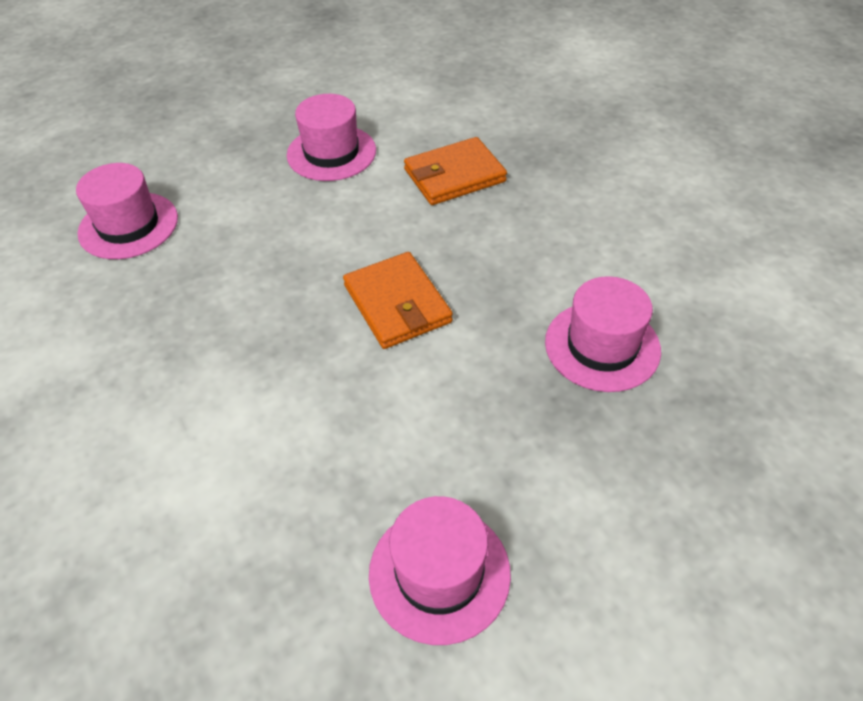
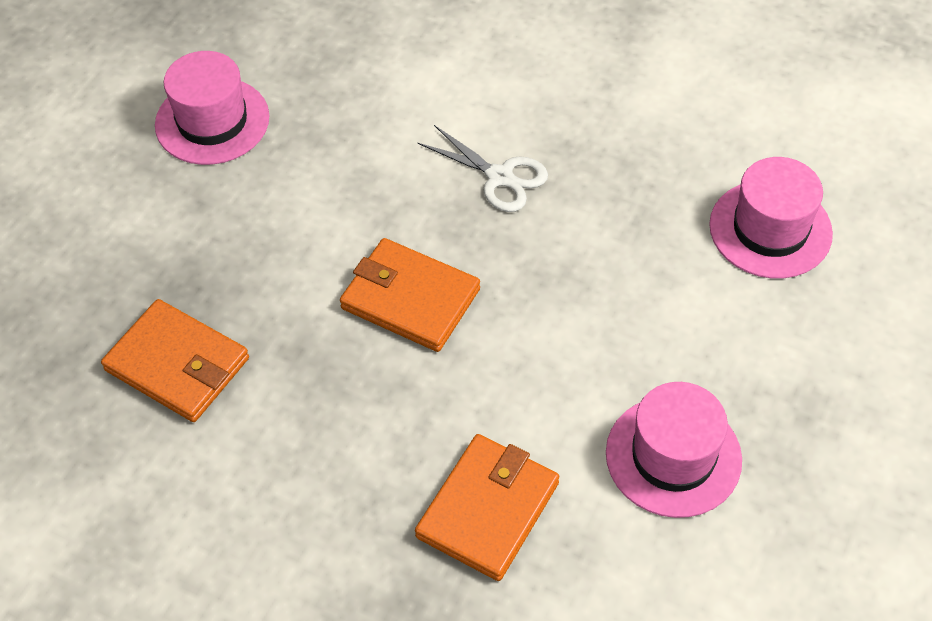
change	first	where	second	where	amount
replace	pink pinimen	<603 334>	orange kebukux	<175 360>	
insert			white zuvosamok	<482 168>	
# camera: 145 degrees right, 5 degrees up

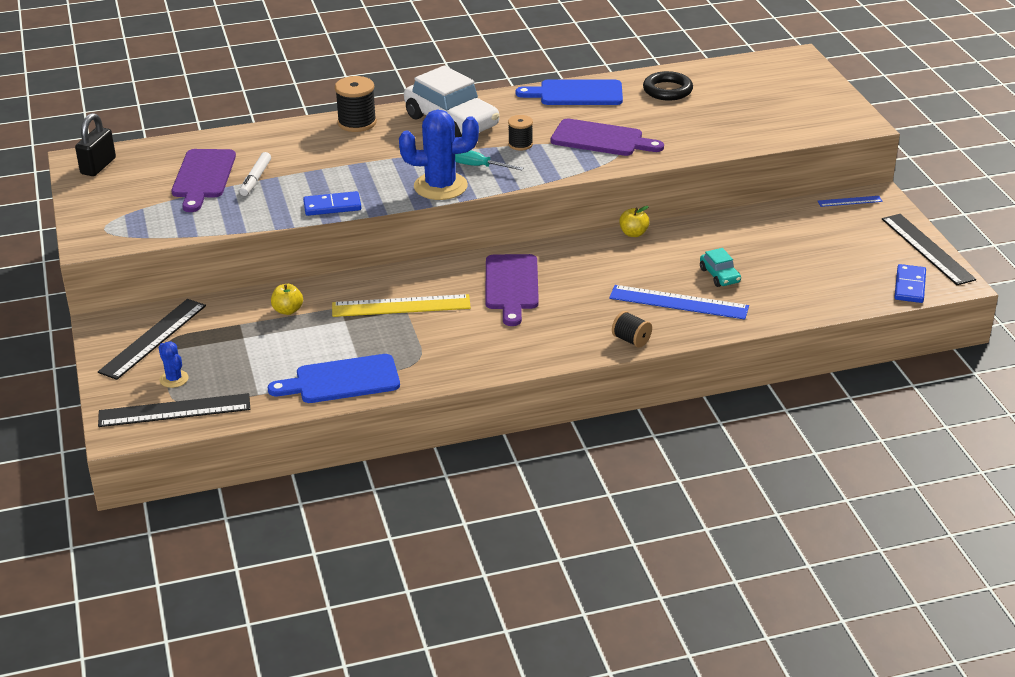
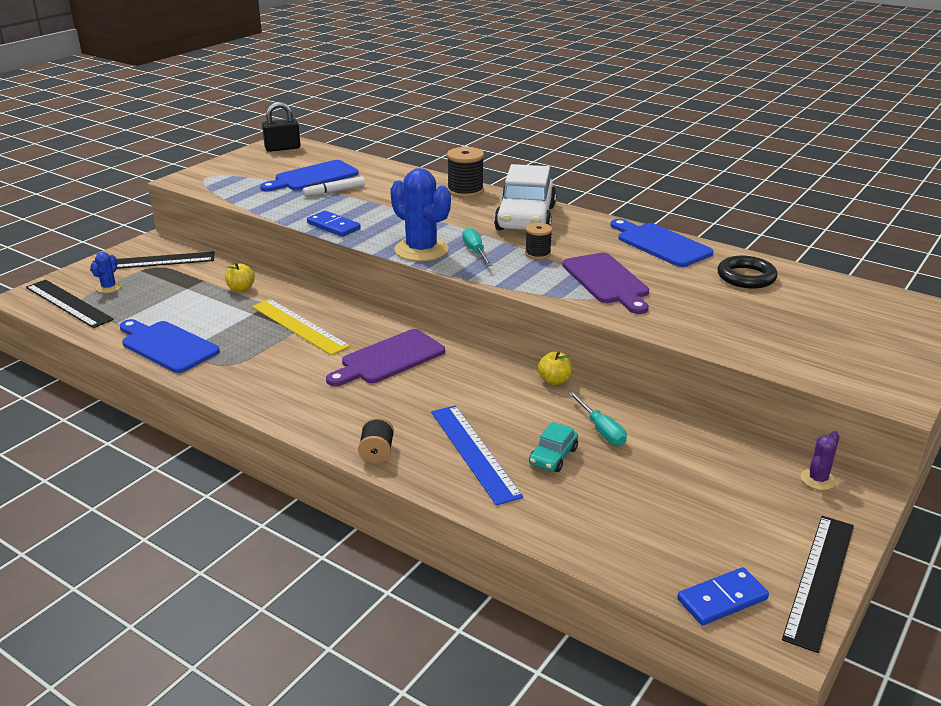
change	first	where	second	where	amount
recolor	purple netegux	<204 180>	blue netegux	<309 176>	
insert			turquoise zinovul	<597 419>	
replace	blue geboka	<850 201>	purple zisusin	<820 460>	
# camera: 50 degrees right, 5 degrees down

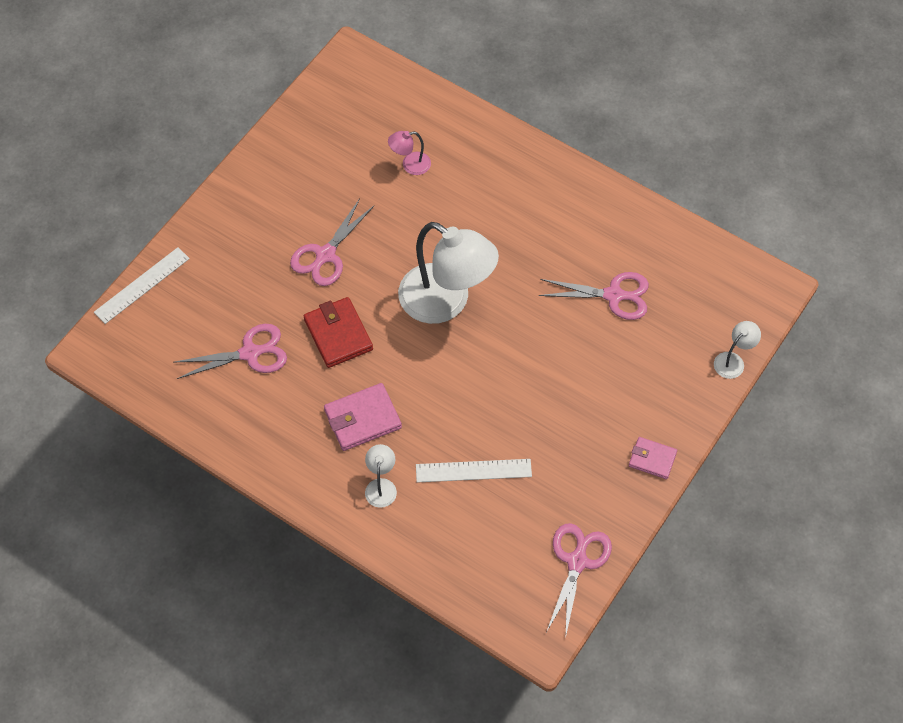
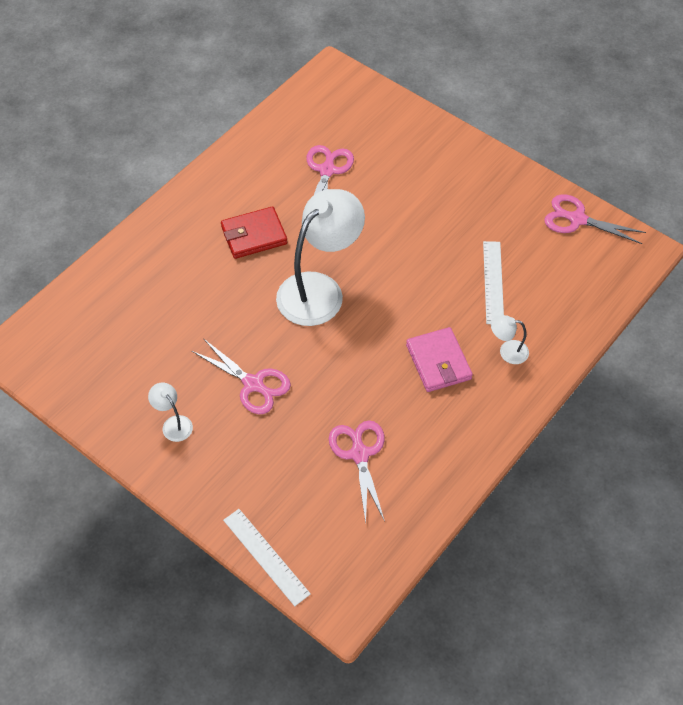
change	first	where	second	where	amount
move	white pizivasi	<737 350>		<170 412>	
move	red kebukux	<338 332>		<254 232>	
delete	pink pizivasi	<409 153>			
delete	pink kebukux	<653 458>			
# camera: 85 degrees left, 5 degrees down

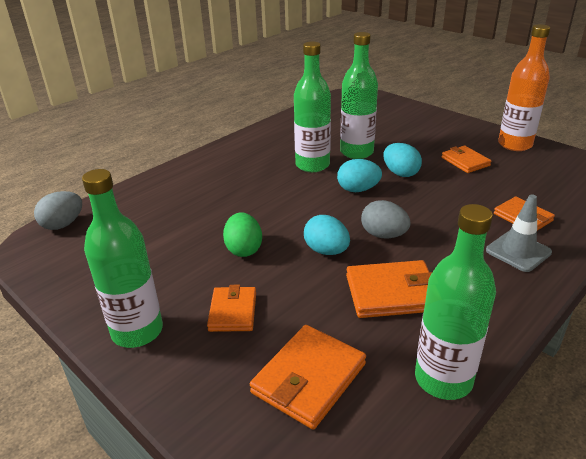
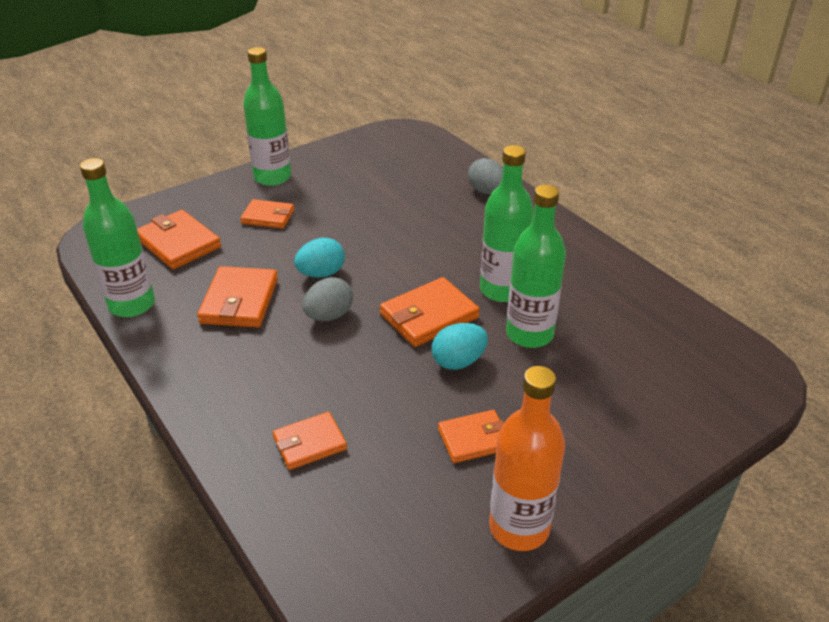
change	first	where	second	where	amount
replace	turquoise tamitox	<359 175>	orange kebukux	<430 312>	
move	grey tamitox	<58 210>		<485 176>	
delete	green tamitox	<242 234>			
delete	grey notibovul	<519 233>			
# camera: 100 degrees right, 5 degrees up

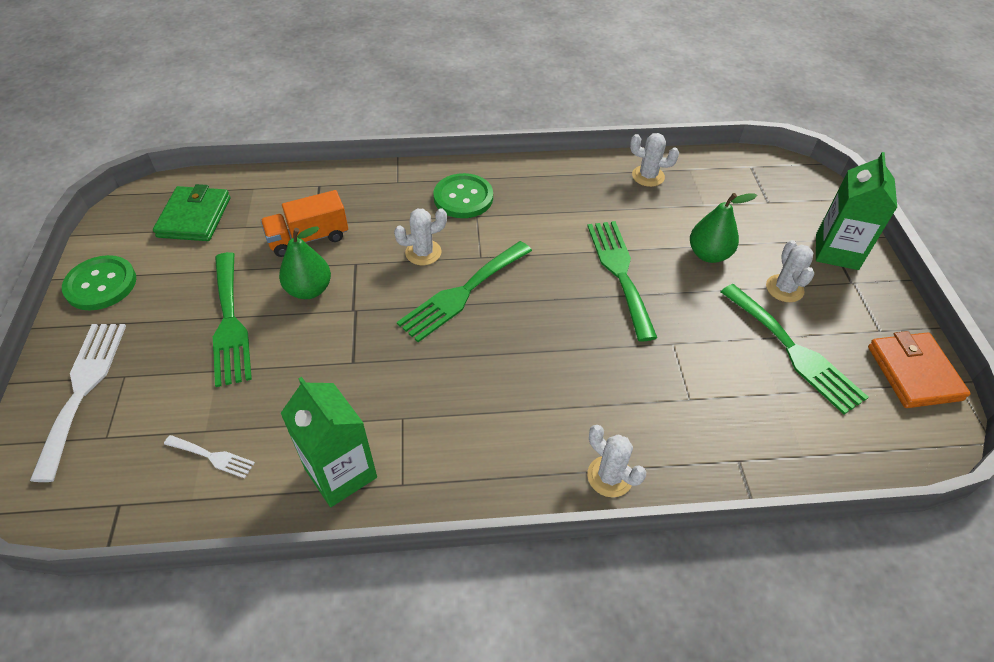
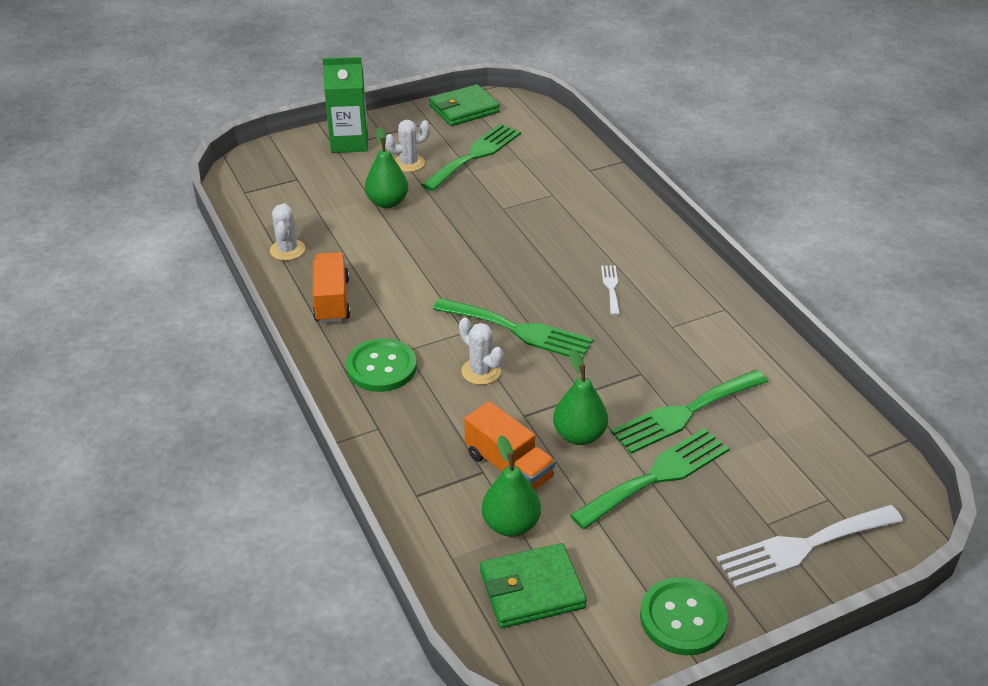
change	first	where	second	where	amount
insert			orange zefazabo	<331 287>	
recolor	orange kebukux	<919 369>	green kebukux	<464 105>	
insert			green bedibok	<511 486>	
move	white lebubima	<209 456>		<610 290>	
move	green lebubima	<622 281>		<689 412>	
delete	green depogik	<328 442>			
delete	white zisusin	<616 461>			
# camera: 110 degrees left, 10 degrees down

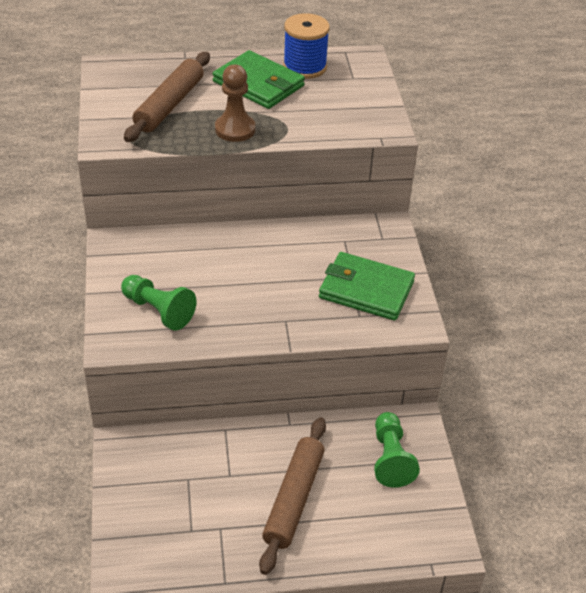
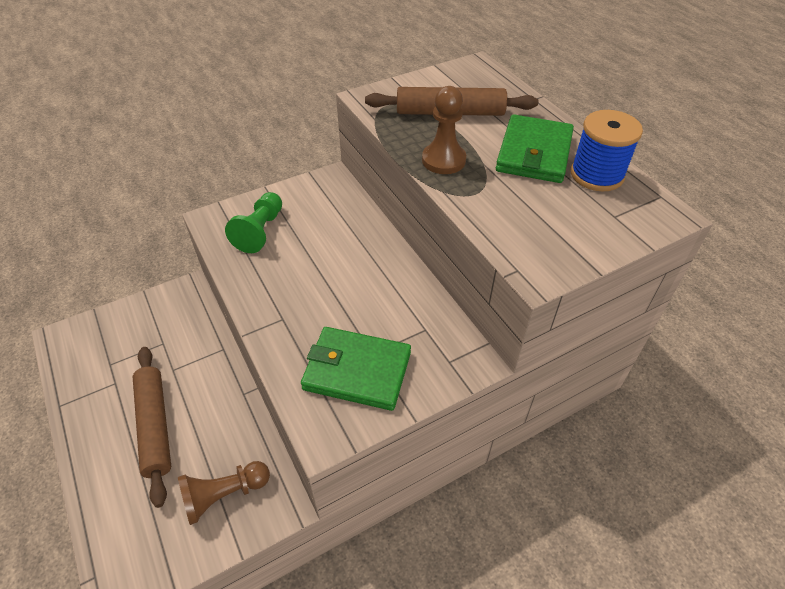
change	first	where	second	where	amount
rotate	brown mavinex	<292 496>		<152 427>	75 degrees clockwise
recolor	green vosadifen	<397 450>	brown vosadifen	<224 493>	
rotate	green kebukux	<367 286>		<356 369>	75 degrees counterclockwise
# camera: 70 degrees right, 5 degrees up

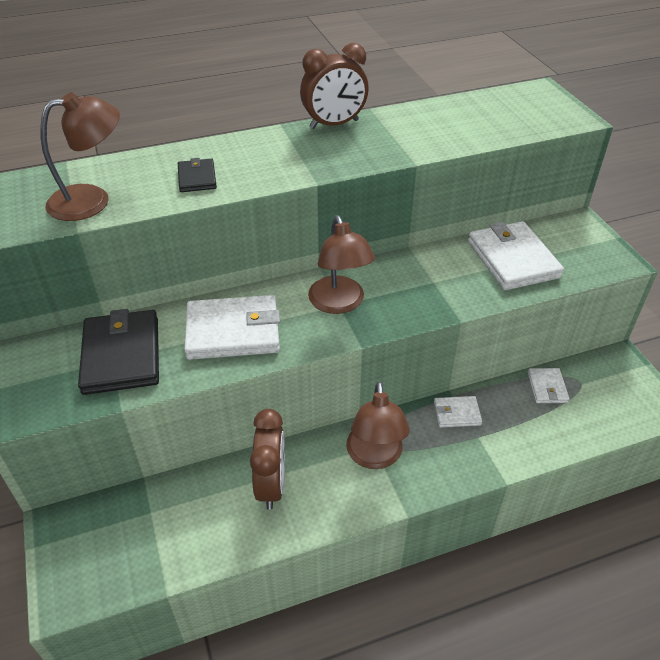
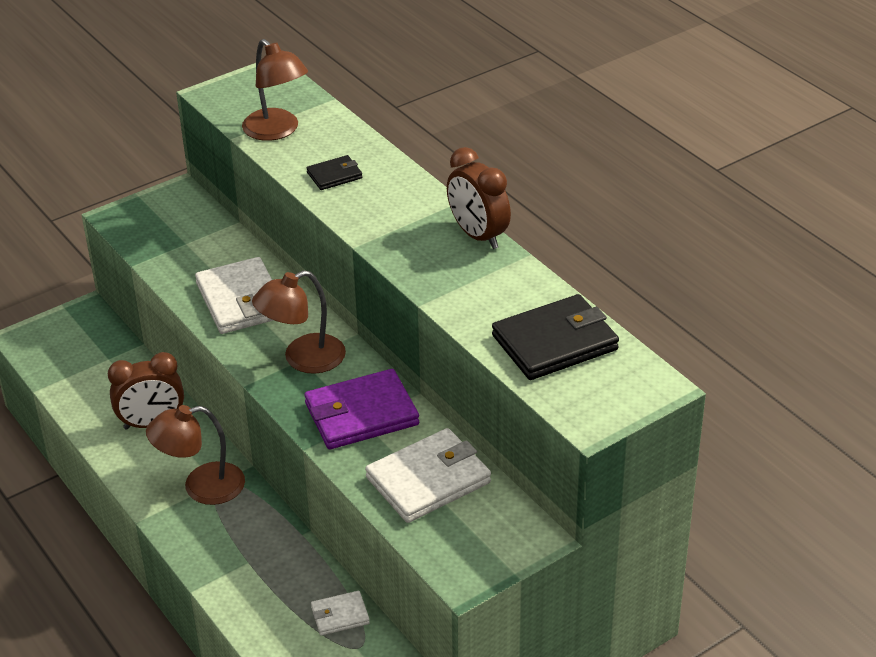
change	first	where	second	where	amount
insert			purple kebukux	<361 409>	
move	black kebukux	<118 352>		<555 337>	
delete	white kebukux	<458 412>			
# camera: 75 degrees right, 5 degrees down

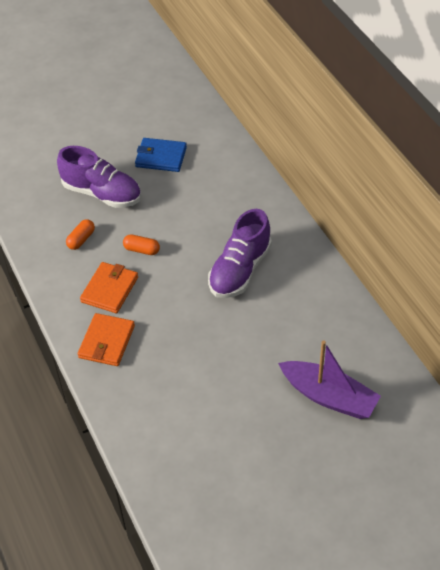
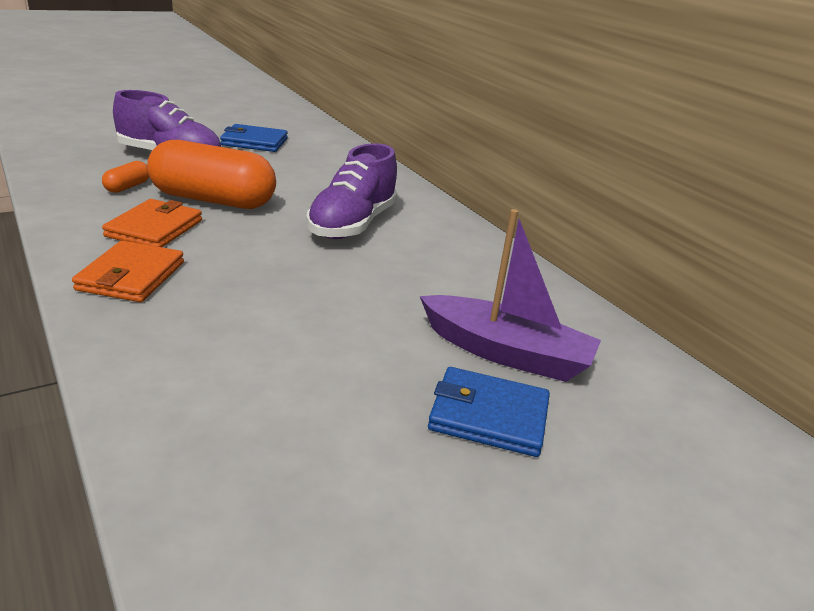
change	first	where	second	where	amount
resize	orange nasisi	<141 244>		<211 174>	x2.39
insert			blue kebukux	<489 412>	
# camera: 10 degrees left, 20 degrees down

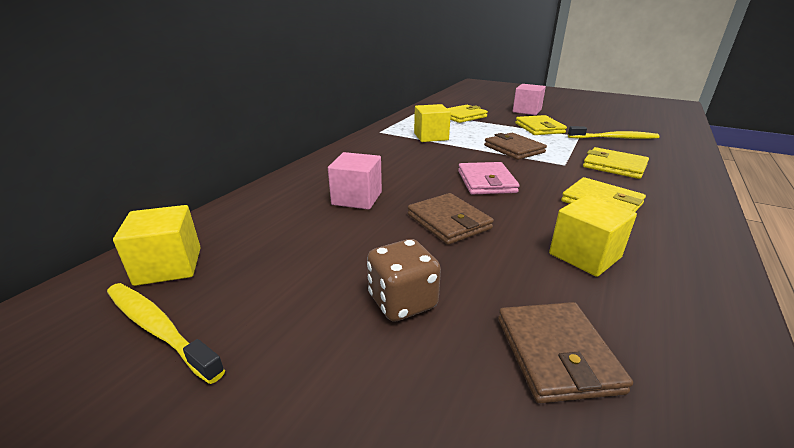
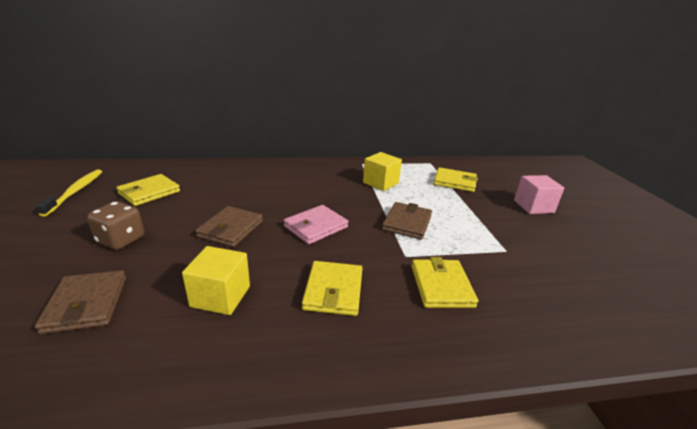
change	first	where	second	where	amount
rotate	brown kebukux	<565 352>		<80 302>	60 degrees counterclockwise
move	yellow kebukux	<541 125>		<148 190>	
delete	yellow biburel	<157 245>			
delete	pink biburel	<355 181>			
delete	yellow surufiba	<613 132>			
# camera: 50 degrees right, 0 degrees up

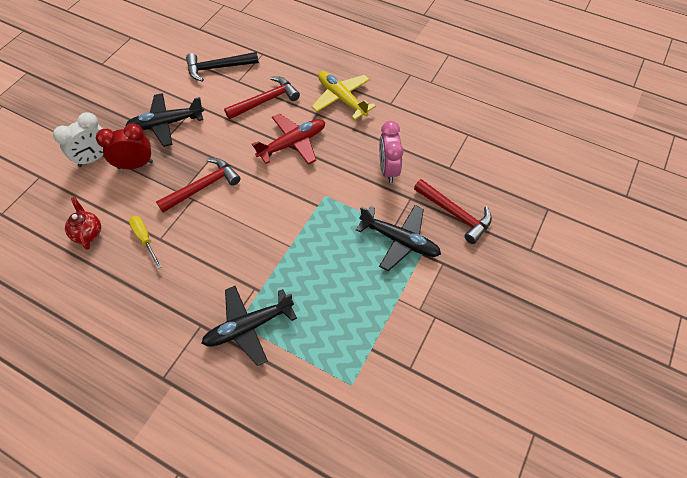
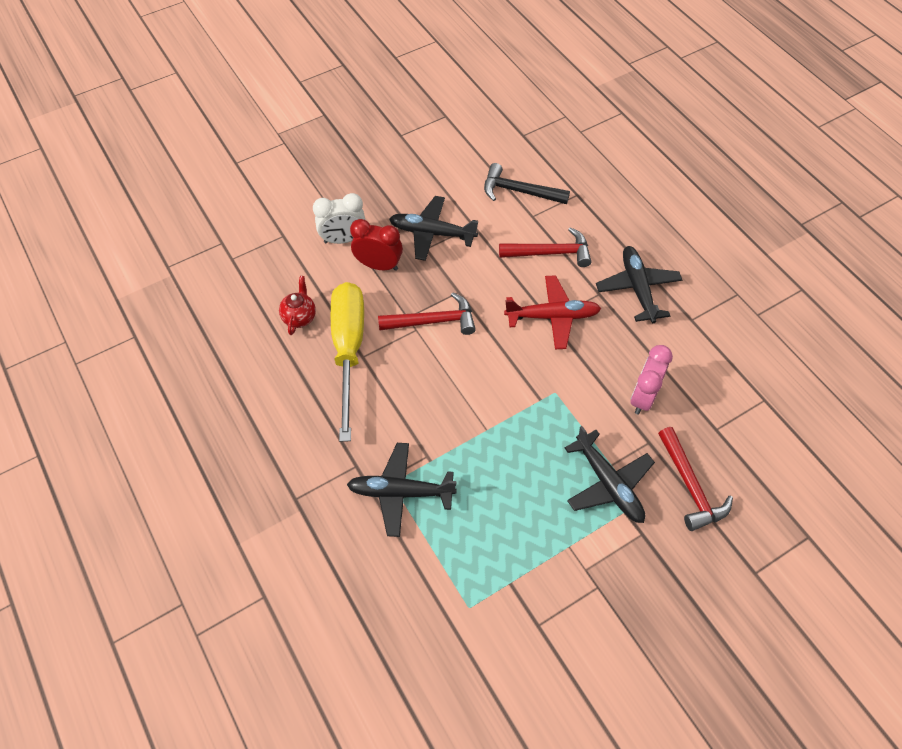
change	first	where	second	where	amount
resize	yellow zinovul	<145 242>		<347 362>	x2.30
recolor	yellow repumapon	<343 95>	black repumapon	<639 284>	
# camera: 30 degrees right, 0 degrees up

